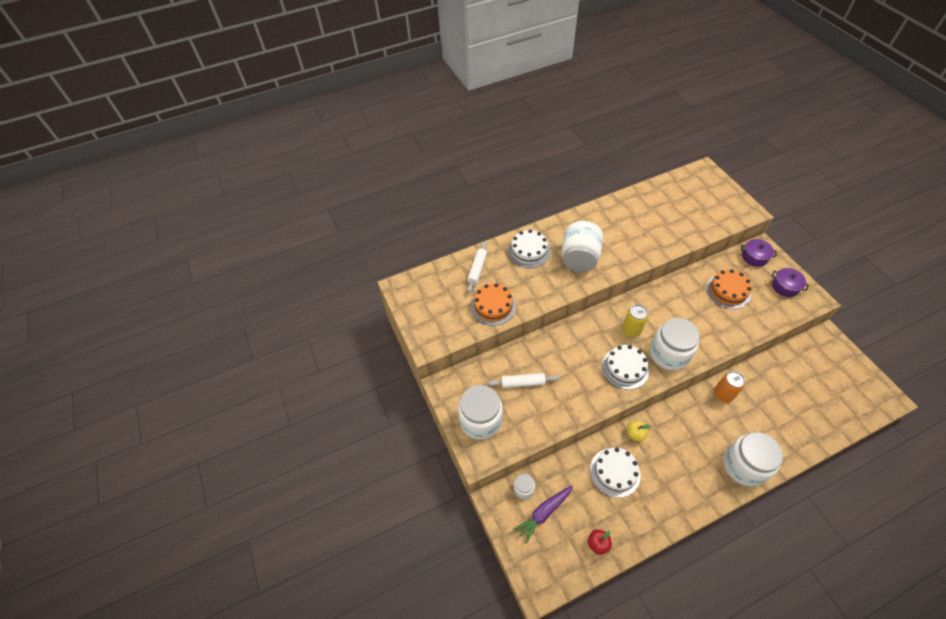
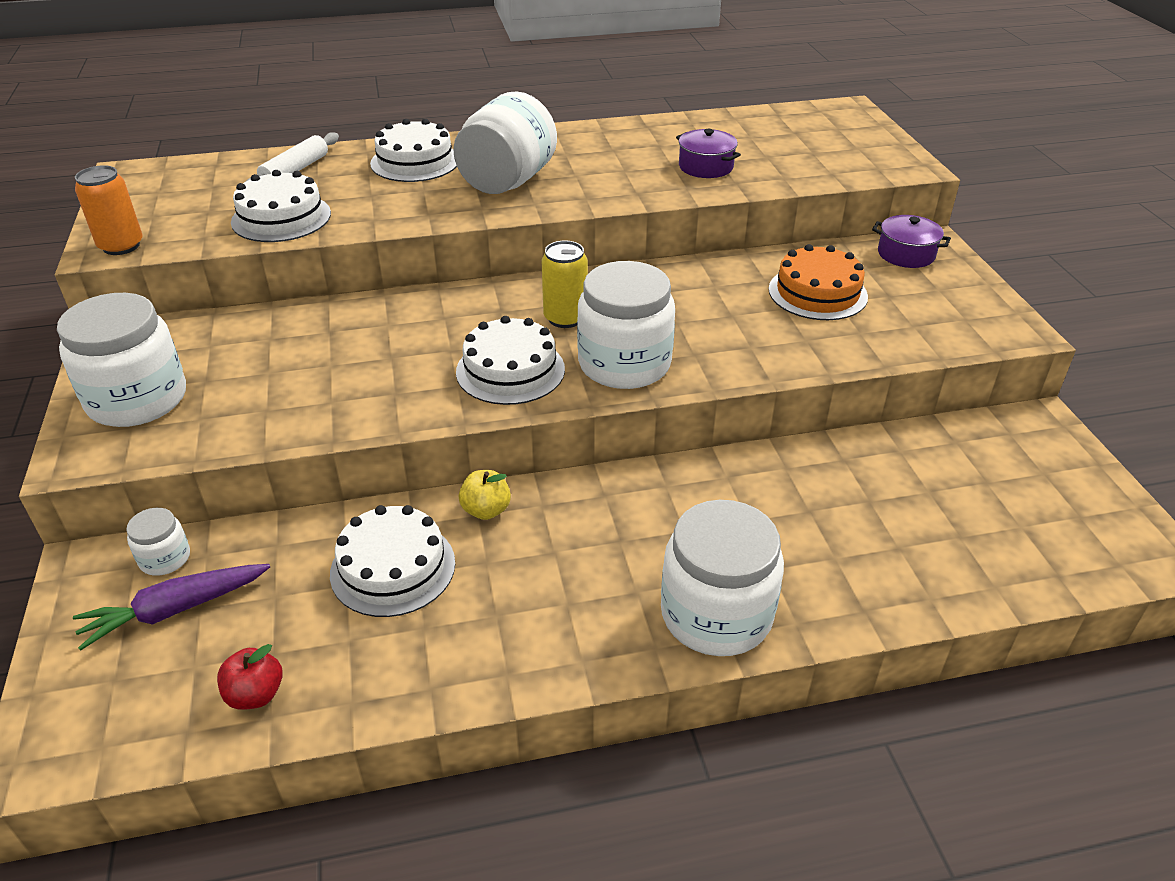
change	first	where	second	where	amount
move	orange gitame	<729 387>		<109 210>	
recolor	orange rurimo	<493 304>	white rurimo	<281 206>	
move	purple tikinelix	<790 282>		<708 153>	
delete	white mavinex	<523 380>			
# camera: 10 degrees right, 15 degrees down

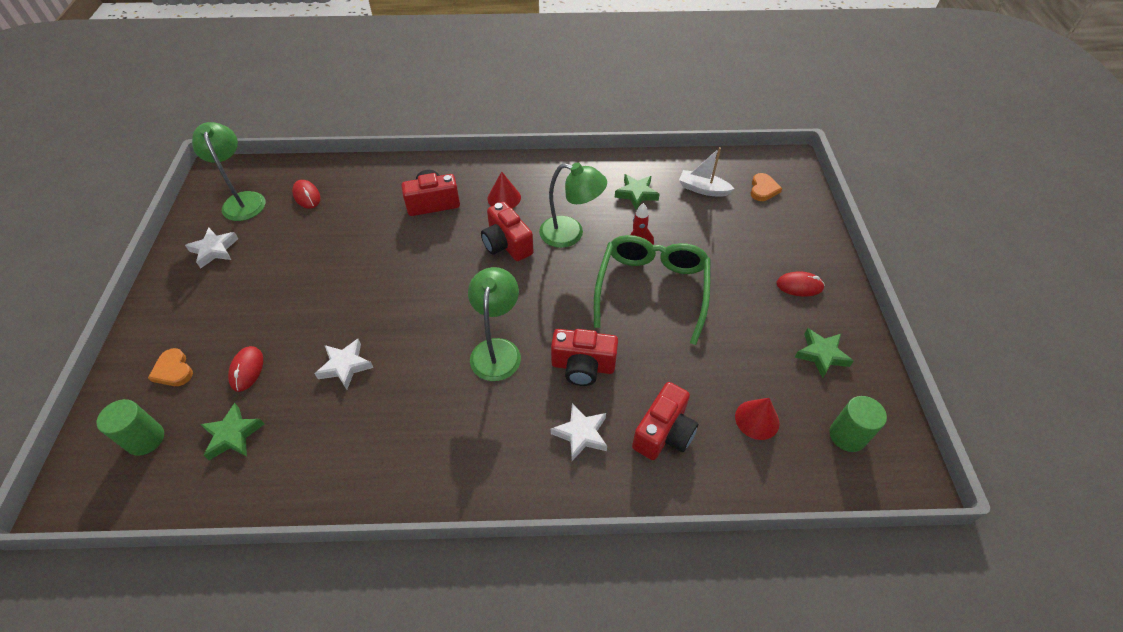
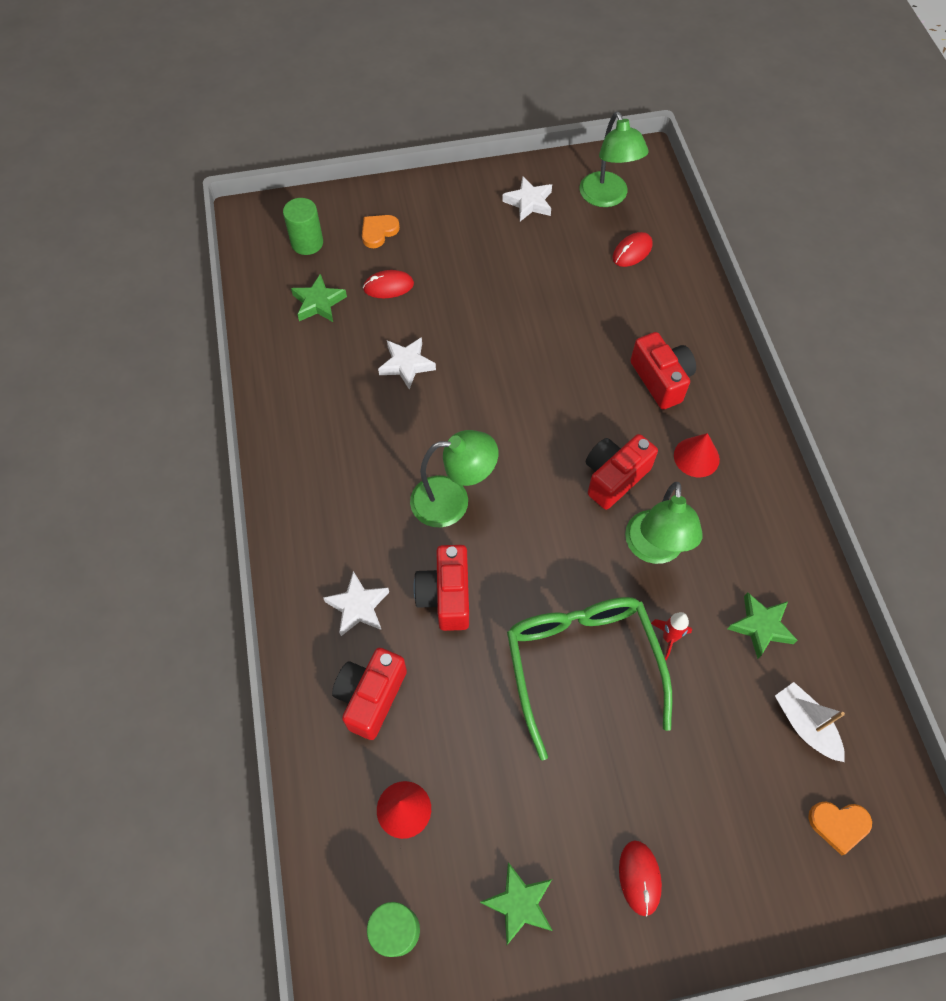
change	first	where	second	where	amount
rotate	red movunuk	<665 421>		<369 694>	90 degrees clockwise
rotate	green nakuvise	<652 290>		<589 678>	105 degrees counterclockwise
rotate	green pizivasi	<228 171>		<614 159>	105 degrees clockwise
rotate	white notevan	<706 172>		<810 722>	45 degrees counterclockwise
# camera: 80 degrees right, 10 degrees up

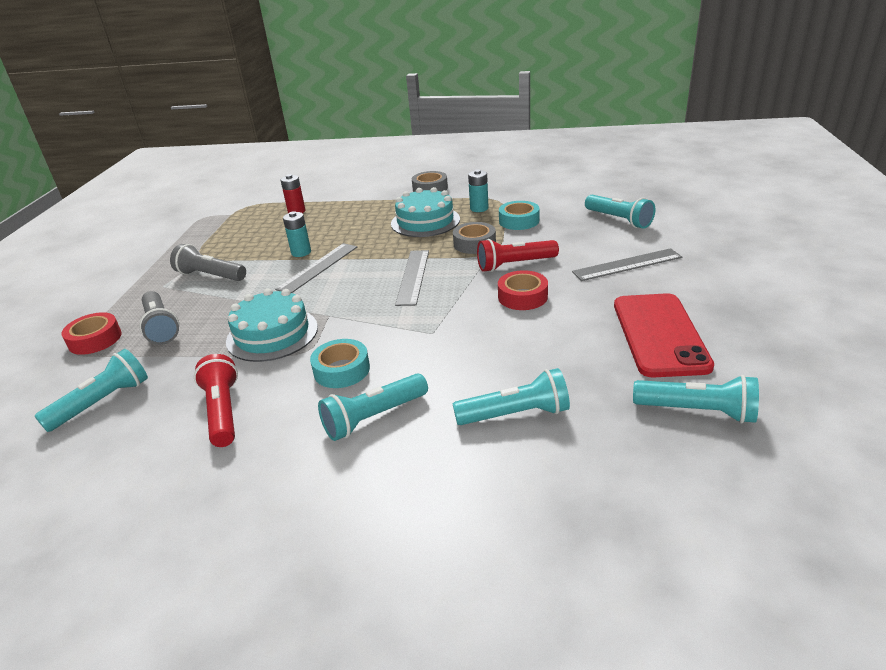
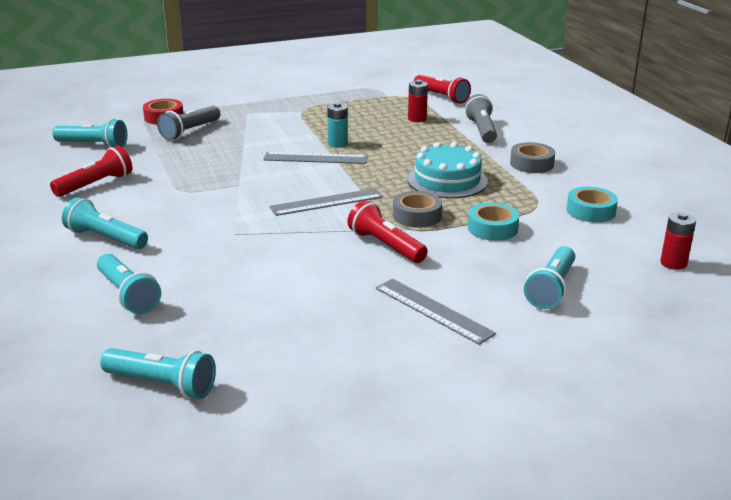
change	first	where	second	where	amount
rotate	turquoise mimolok	<696 399>		<158 373>	60 degrees counterclockwise
insert			red mimolok	<442 89>	
move	grey mimolok	<208 262>		<481 118>	
move	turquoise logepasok	<340 363>		<592 205>	
insert			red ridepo	<678 241>	
delete	turquoise rurimo	<272 325>			
delete	turquoise ridepo	<478 190>			
delete	red logepasok	<523 290>			
delete	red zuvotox	<664 335>			
# camera: 60 degrees right, 5 degrees down

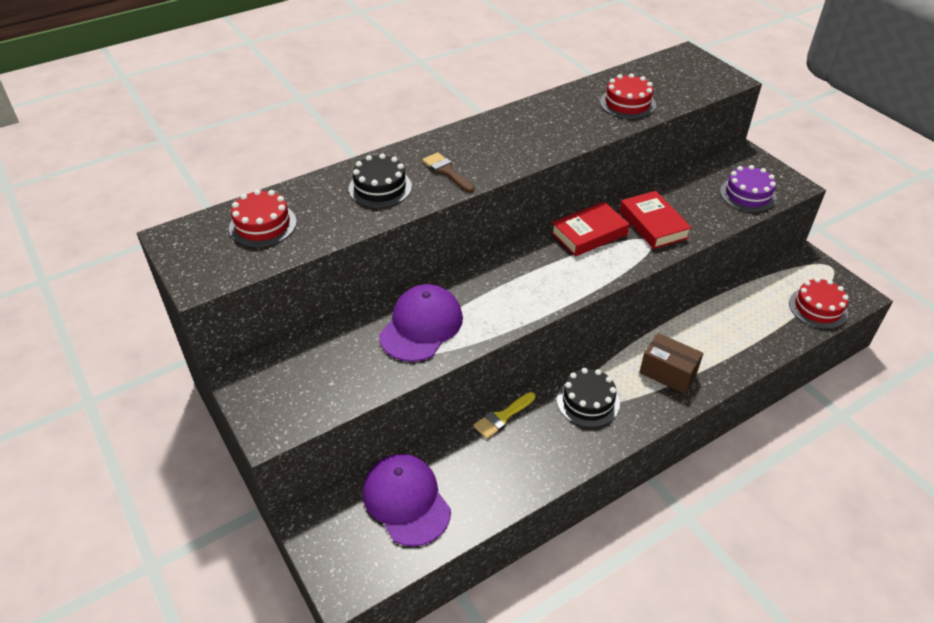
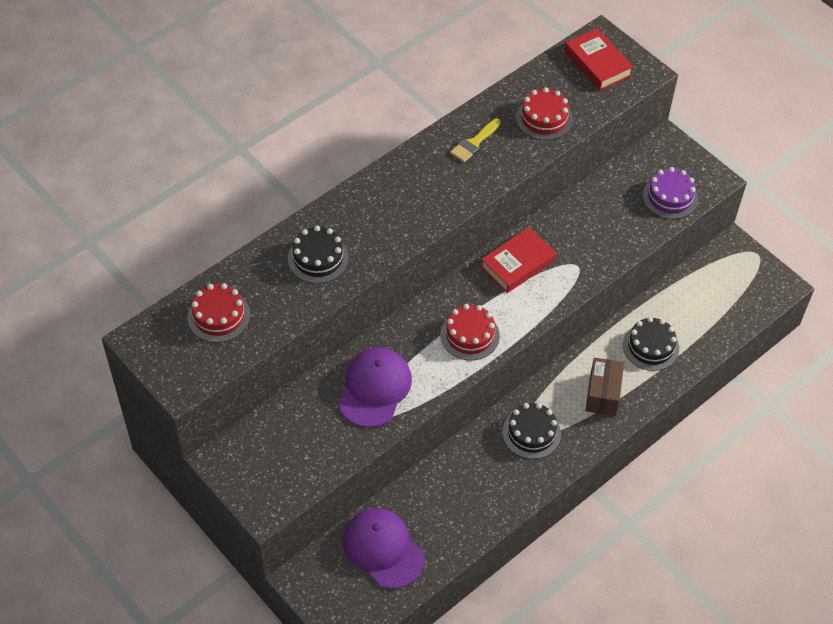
change	first	where	second	where	amount
move	red rurimo	<819 303>		<470 332>	
move	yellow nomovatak	<504 415>		<475 140>	
move	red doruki	<656 220>		<598 59>	
rotate	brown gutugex	<671 363>		<605 387>	75 degrees clockwise
insert			black rurimo	<651 344>	
delete	brown nomovatak	<448 172>			
# camera: 10 degrees left, 10 degrees up

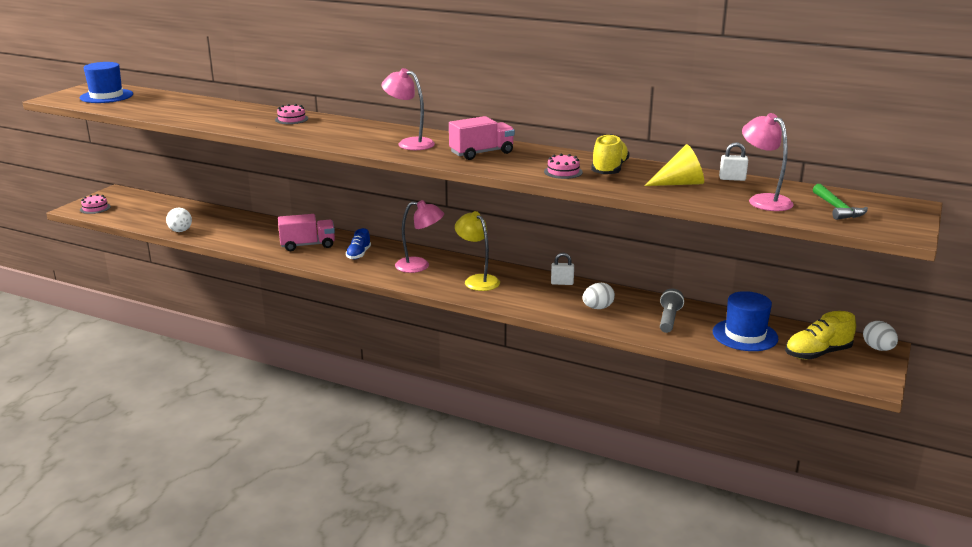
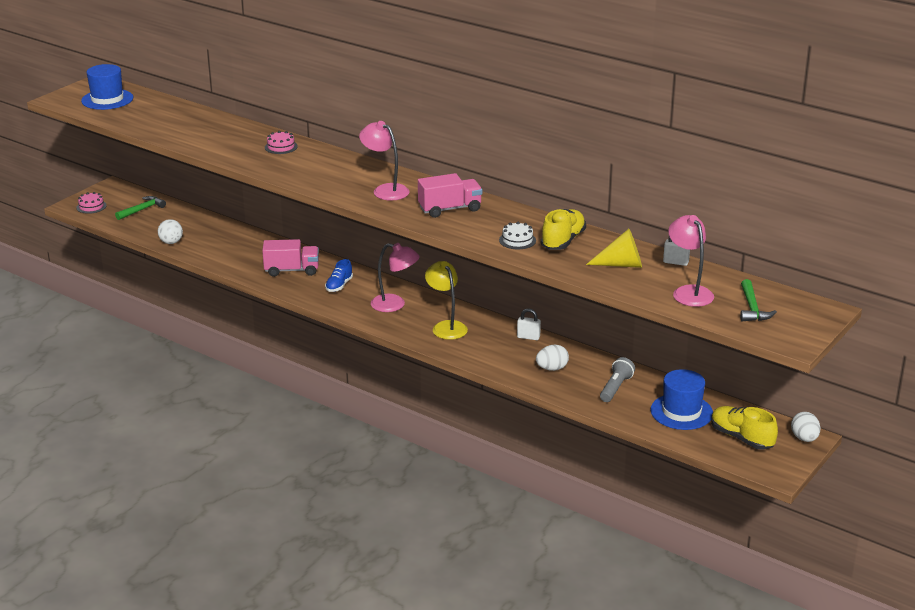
change	first	where	second	where	amount
insert			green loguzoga	<140 208>	
recolor	pink rurimo	<563 166>	white rurimo	<517 235>	
rotate	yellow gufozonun	<820 335>		<744 428>	60 degrees clockwise
# camera: 10 degrees right, 5 degrees up

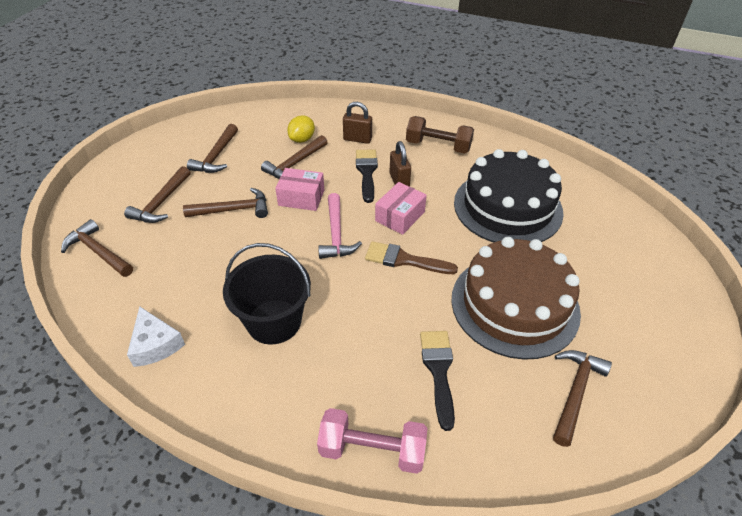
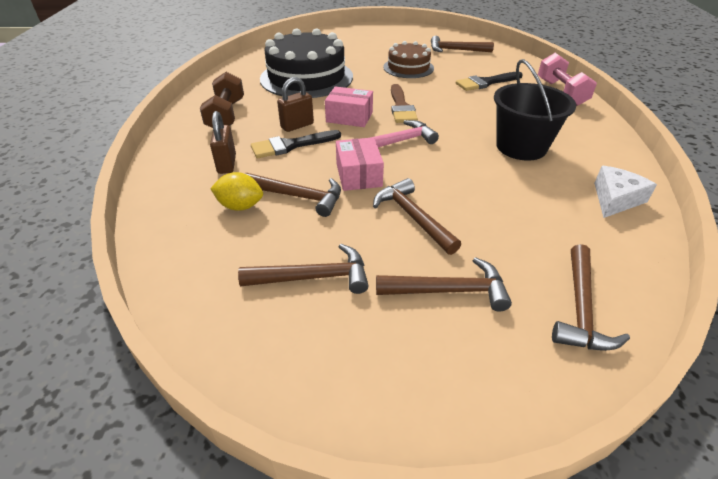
change	first	where	second	where	amount
resize	brown rurimo	<516 298>		<408 59>	x0.57
# camera: 110 degrees left, 5 degrees down

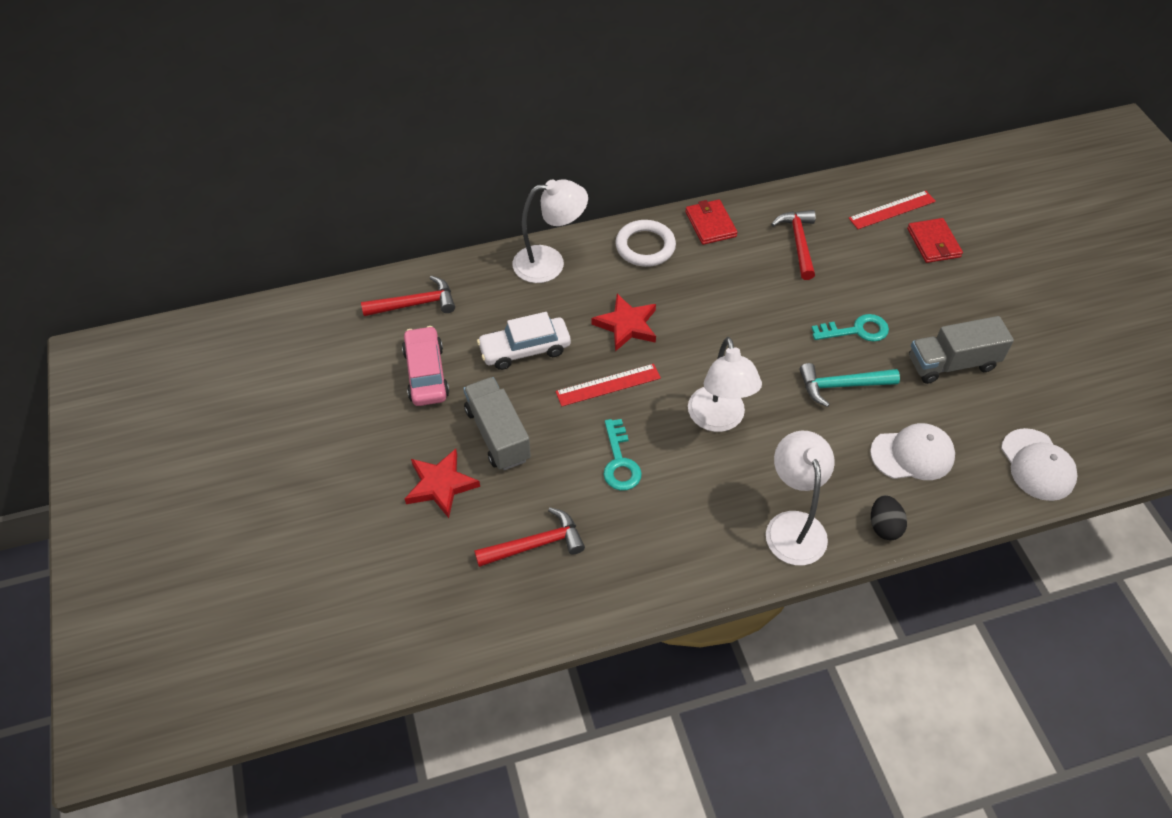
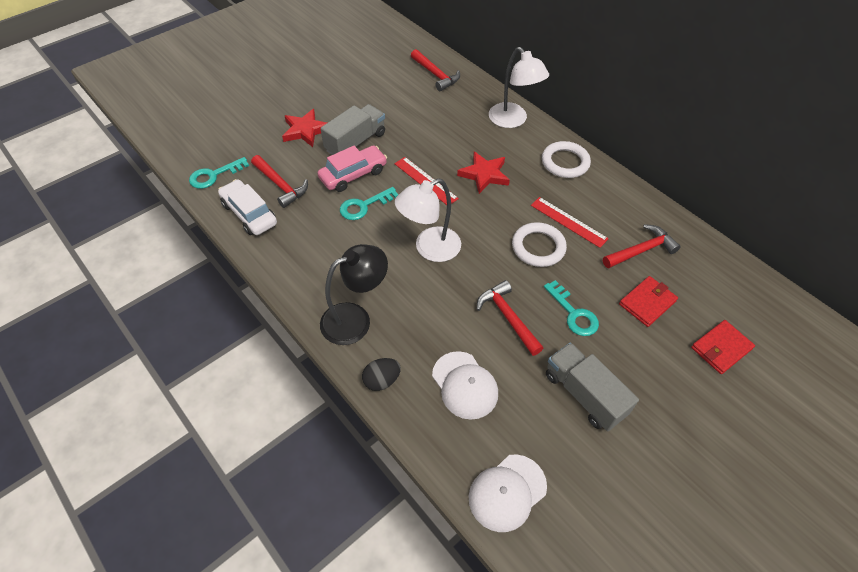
change	first	where	second	where	amount
insert			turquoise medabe	<219 173>	
move	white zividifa	<524 341>		<247 207>	
move	pink zividifa	<425 366>		<352 168>	
recolor	white pizivasi	<800 498>	black pizivasi	<354 294>	
recolor	turquoise loguzoga	<849 385>	red loguzoga	<509 318>	
insert			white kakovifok	<539 244>	
move	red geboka	<892 210>		<570 222>	
move	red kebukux	<711 222>		<648 301>	
# camera: 65 degrees right, 0 degrees up

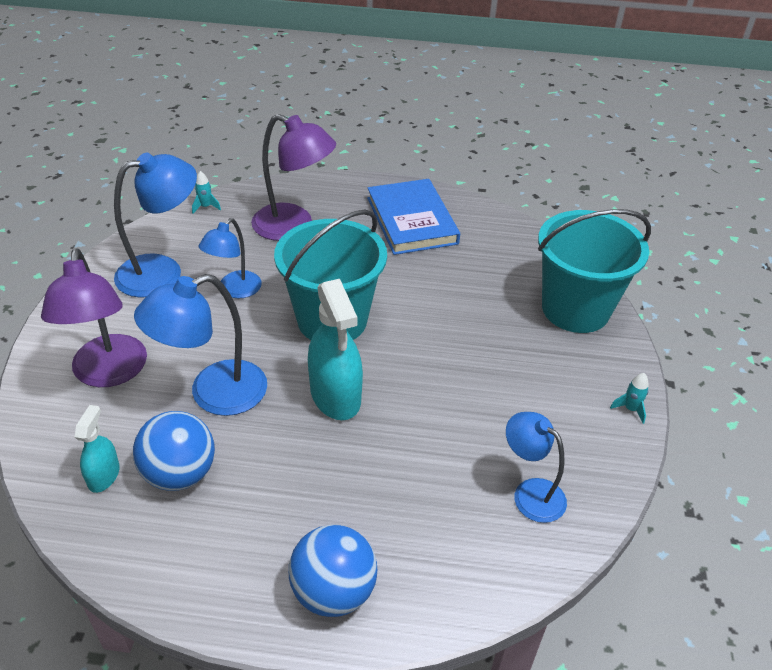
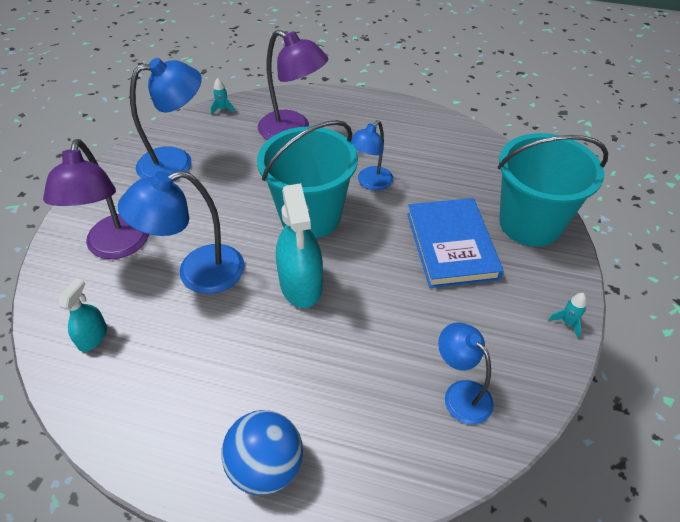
change	first	where	second	where	amount
move	blue pizivasi	<230 258>		<372 155>	
move	blue doruki	<413 217>		<455 243>	
delete	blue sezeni	<174 451>			
# camera: 10 degrees right, 5 degrees up

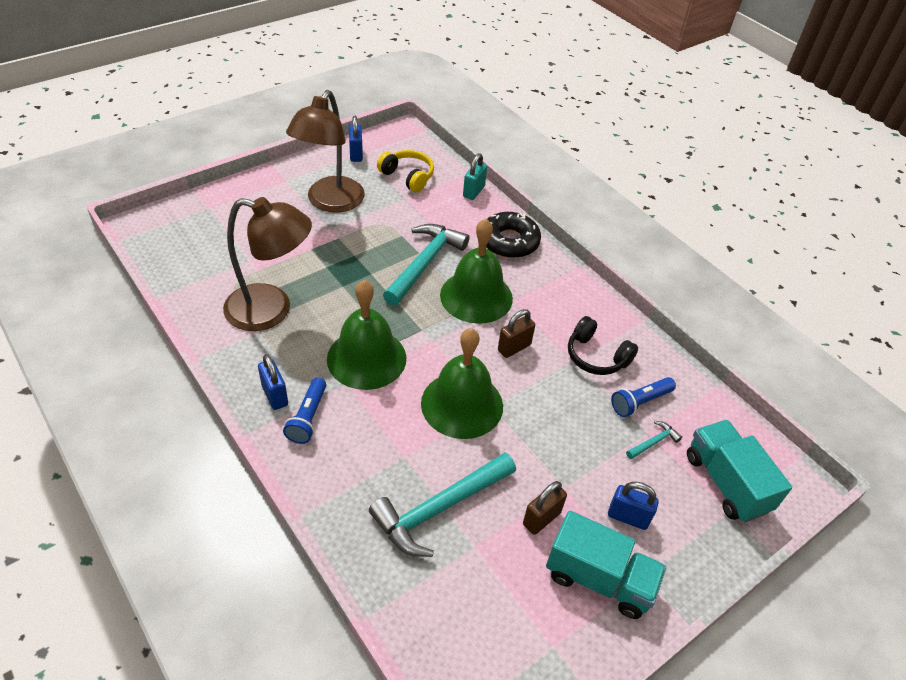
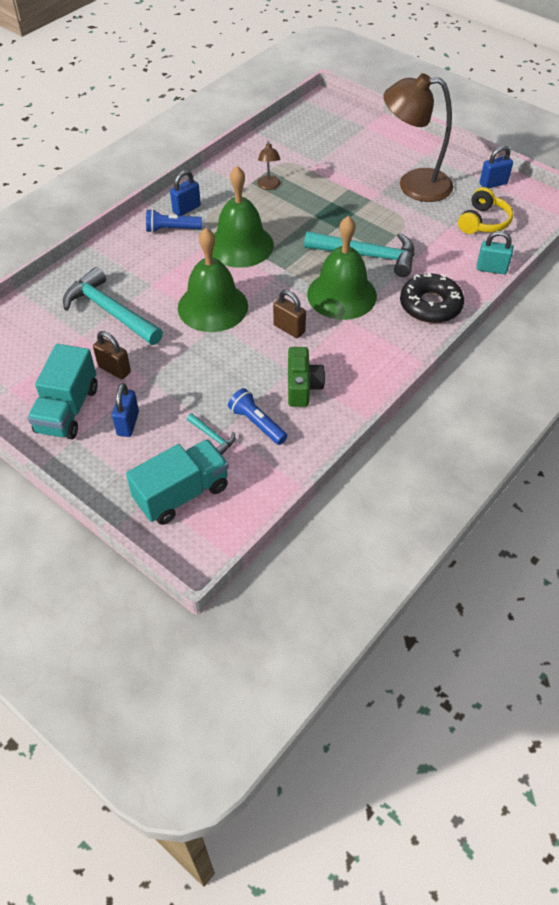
change	first	where	second	where	amount
resize	brown pizivasi	<267 264>		<268 165>	x0.43
replace	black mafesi	<603 345>	green movunuk	<306 377>	
# camera: 80 degrees right, 5 degrees up

